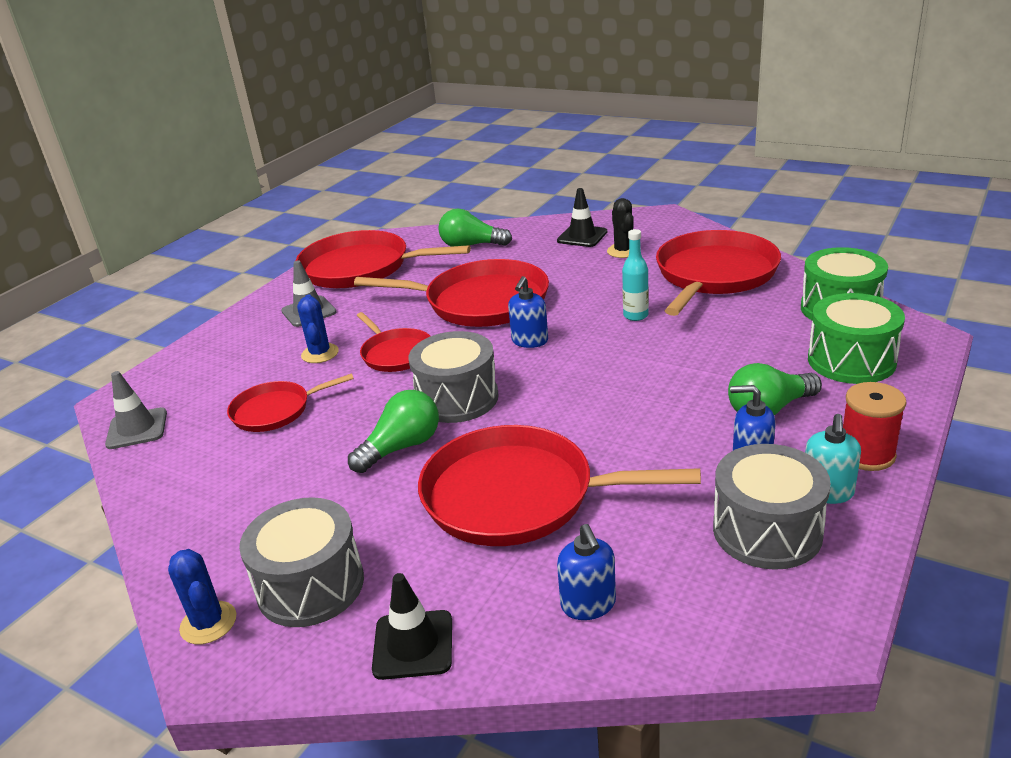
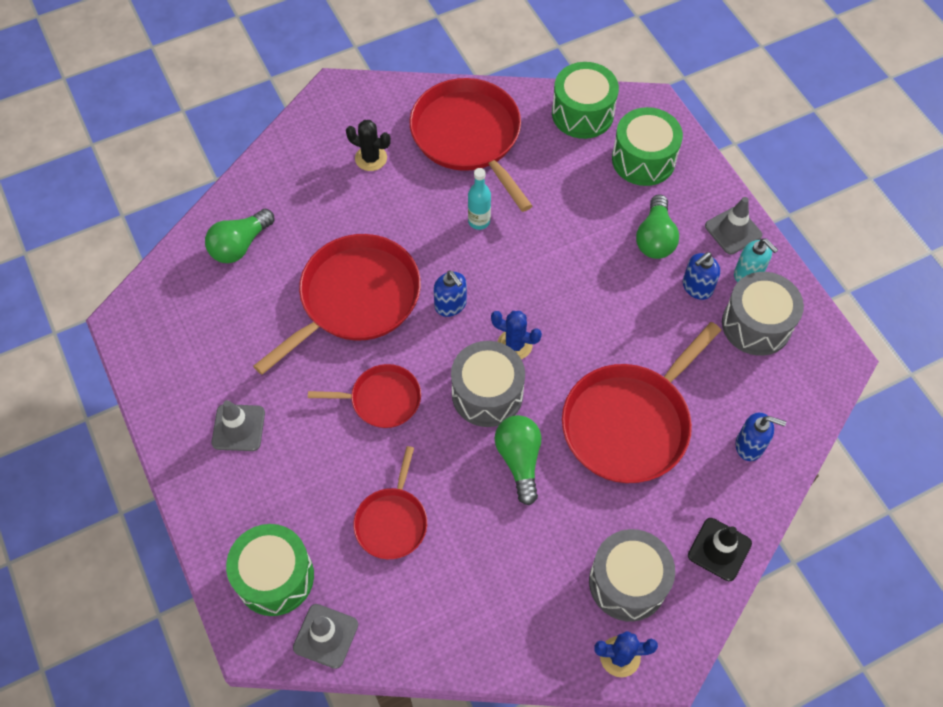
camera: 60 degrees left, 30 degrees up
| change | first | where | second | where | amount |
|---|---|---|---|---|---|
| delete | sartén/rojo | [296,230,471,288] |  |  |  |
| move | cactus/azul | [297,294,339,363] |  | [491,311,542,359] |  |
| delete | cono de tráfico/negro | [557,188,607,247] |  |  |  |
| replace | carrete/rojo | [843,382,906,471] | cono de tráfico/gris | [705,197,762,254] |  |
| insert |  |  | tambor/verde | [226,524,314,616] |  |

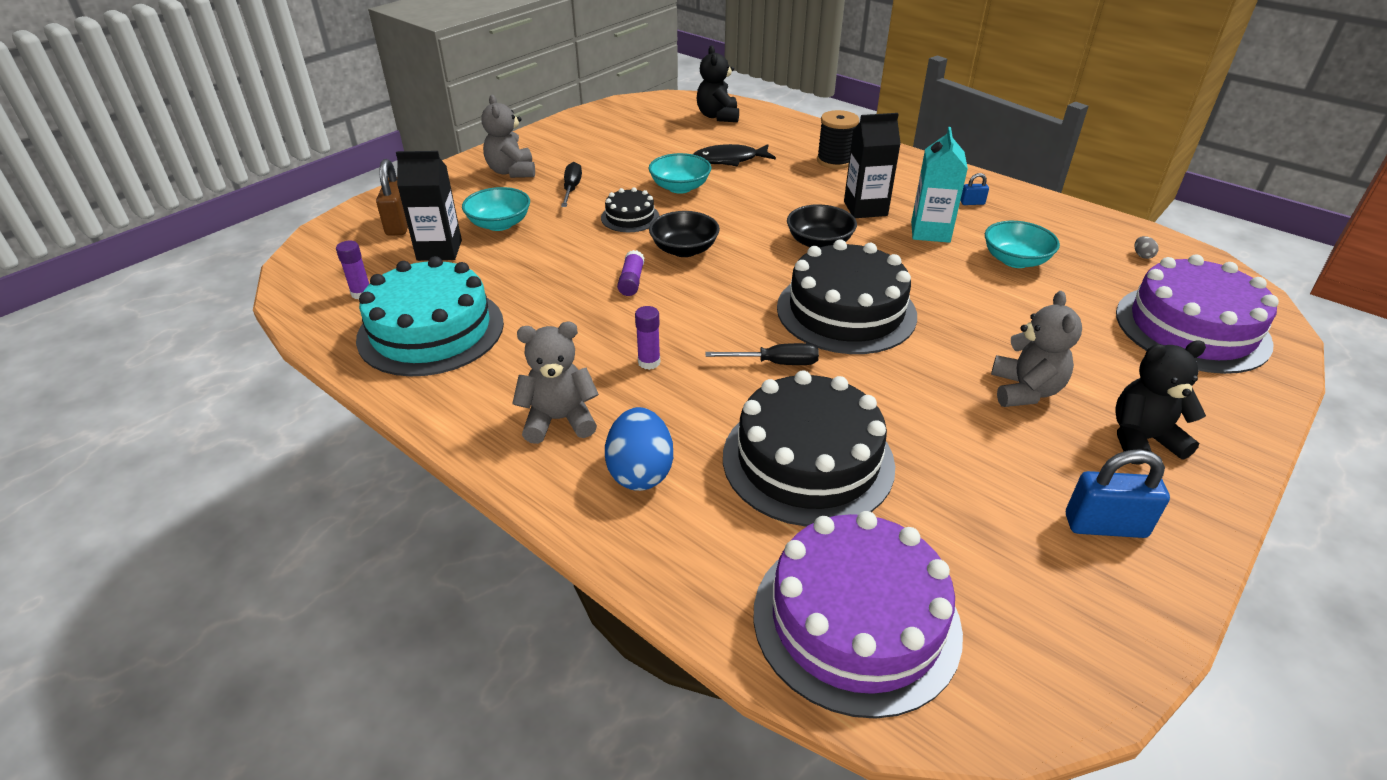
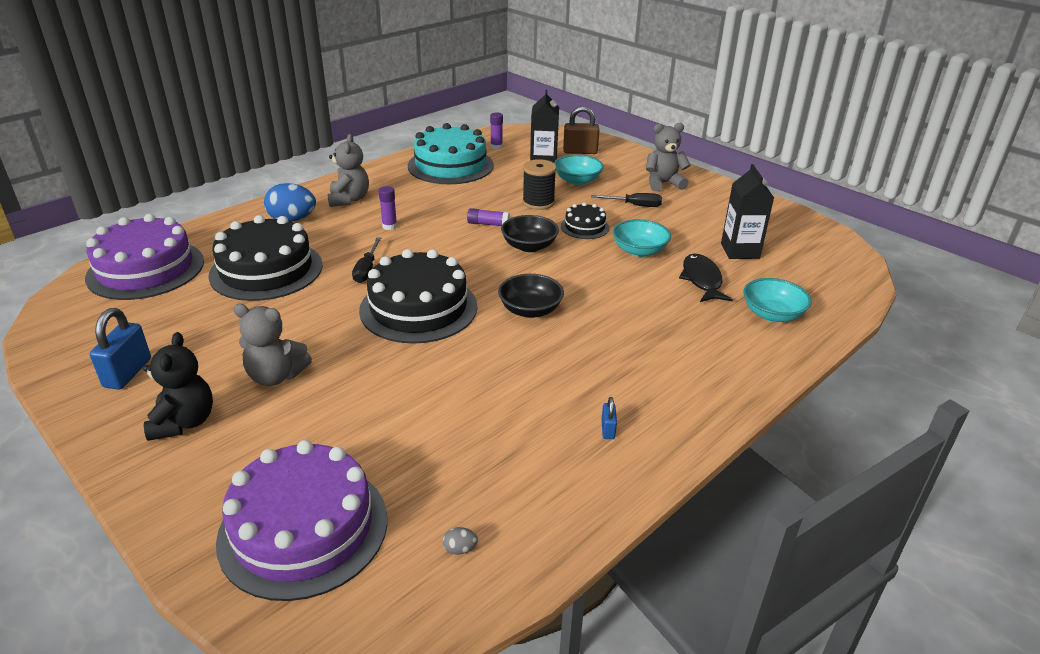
camera: 95 degrees right, 5 degrees down
| change | first | where | second | where | amount |
|---|---|---|---|---|---|
| delete | osito/negro | [697,46,739,122] |  |  |  |
| move | carrete/negro | [817,110,859,169] |  | [522,159,557,210] |  |
| move | cartón de leche/negro | [844,113,901,218] |  | [721,164,774,259] |  |
| delete | cartón de leche/turquesa | [911,127,968,243] |  |  |  |
| move | cuenco/turquesa | [985,221,1060,268] |  | [743,278,812,322] |  |

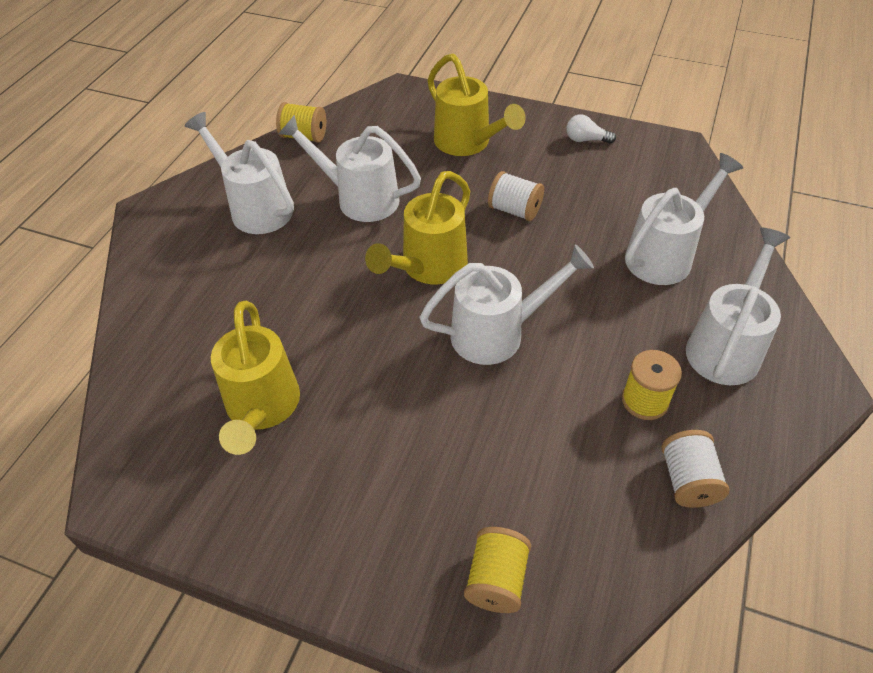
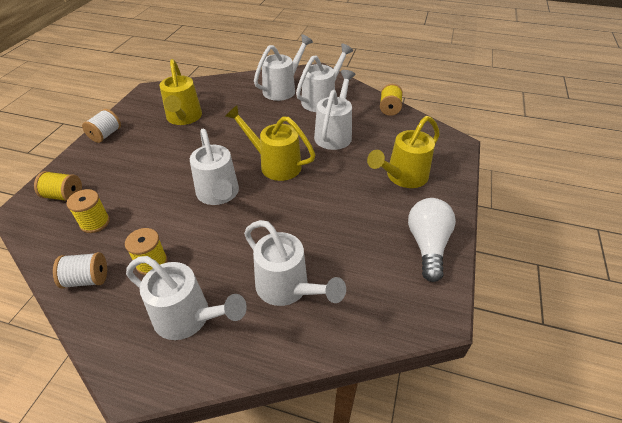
camera: 85 degrees right, 5 degrees down
| change | first | where | second | where | amount |
|---|---|---|---|---|---|
| rotate | regadera/amarillo | [211,301,300,455] |  | [160,59,202,125] | 90 degrees counterclockwise |
| move | carrete/blanco | [488,171,544,221] |  | [82,109,121,143] |  |
| resize | bombilla/blanco | [566,114,616,144] |  | [408,198,456,282] | x1.97 |
| insert |  |  | carrete/amarillo | [66,189,110,233] |  |
| insert |  |  | regadera/blanco | [254,35,313,101] |  |

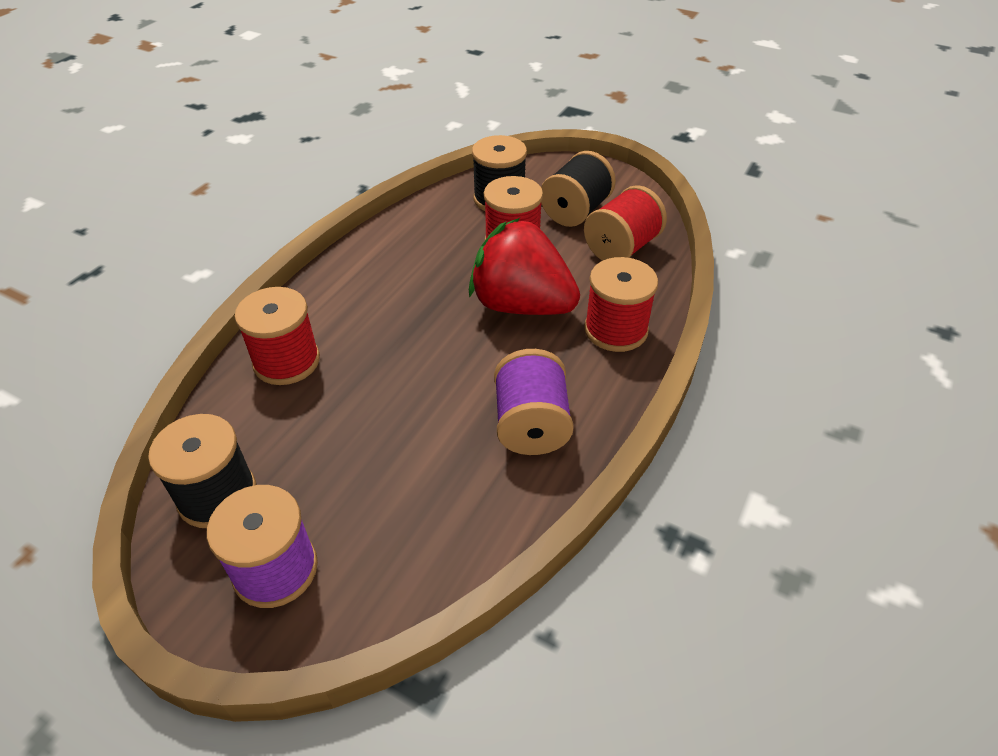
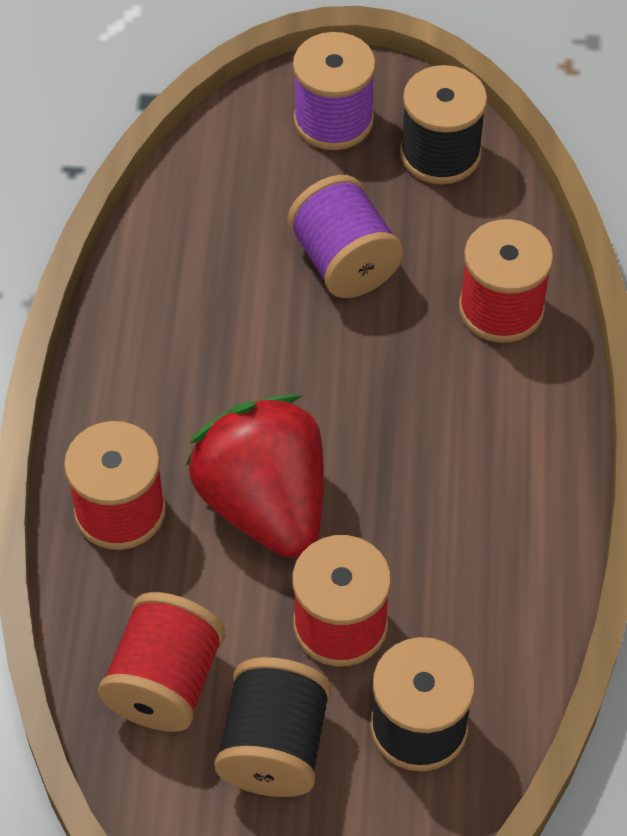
camera: 155 degrees right, 10 degrees up
| change | first | where | second | where | amount |
|---|---|---|---|---|---|
| rotate | fresa/rojo | [469,218,580,315] |  | [186,394,324,558] | 120 degrees counterclockwise |
| move | carrete/morado | [494,349,574,455] |  | [287,175,403,298] |  |

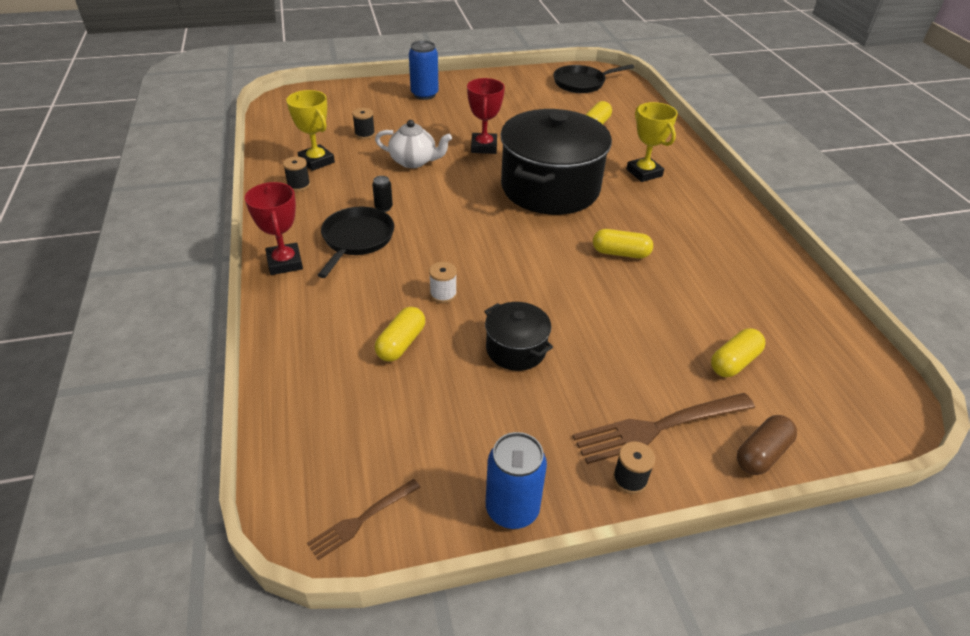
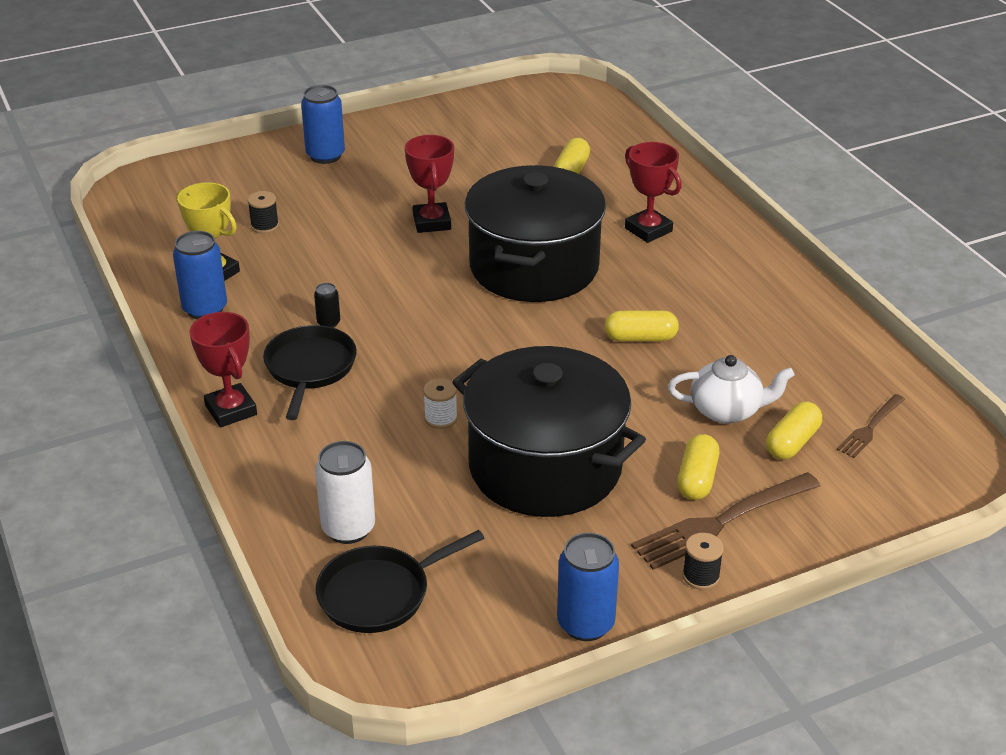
camera: 10 degrees left, 5 degrees down
| change | first | where | second | where | amount |
|---|---|---|---|---|---|
| replace | carrete/negro | [283,156,310,191] | lata/azul | [173,231,227,319] |  |
| move | tenedor/marrón | [307,479,421,560] |  | [837,394,905,458] |  |
| move | tetera/blanco | [375,120,452,168] |  | [668,355,794,424] |  |
| move | cápsula/amarillo | [375,307,425,362] |  | [677,434,719,500] |  |
| resize | olla/negro | [484,302,553,371] |  | [452,346,646,517] | x2.15 |
| move | sartén/negro | [553,64,634,93] |  | [316,530,484,633] |  |
| recolor | trofeo/amarillo | [626,102,678,182] | trofeo/rojo | [625,142,682,243] |  |
| delete | cápsula/marrón | [737,415,797,475] |  |  |  |
| insert |  |  | lata/blanco | [315,441,375,544] |  |

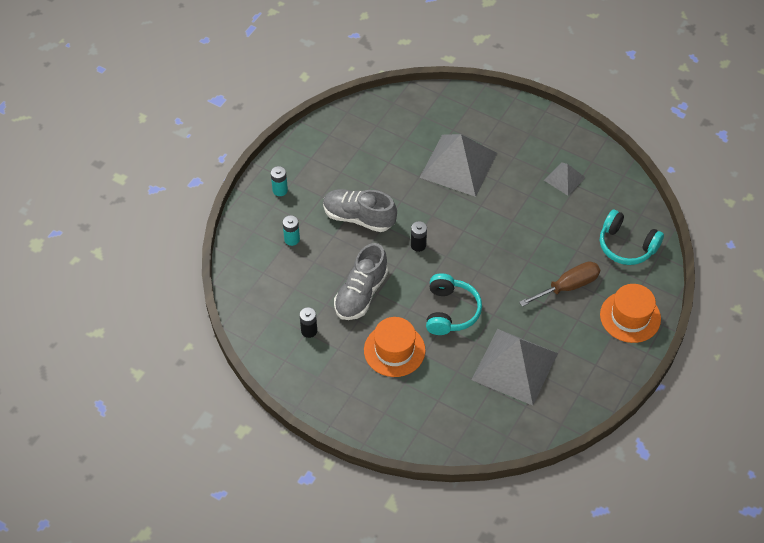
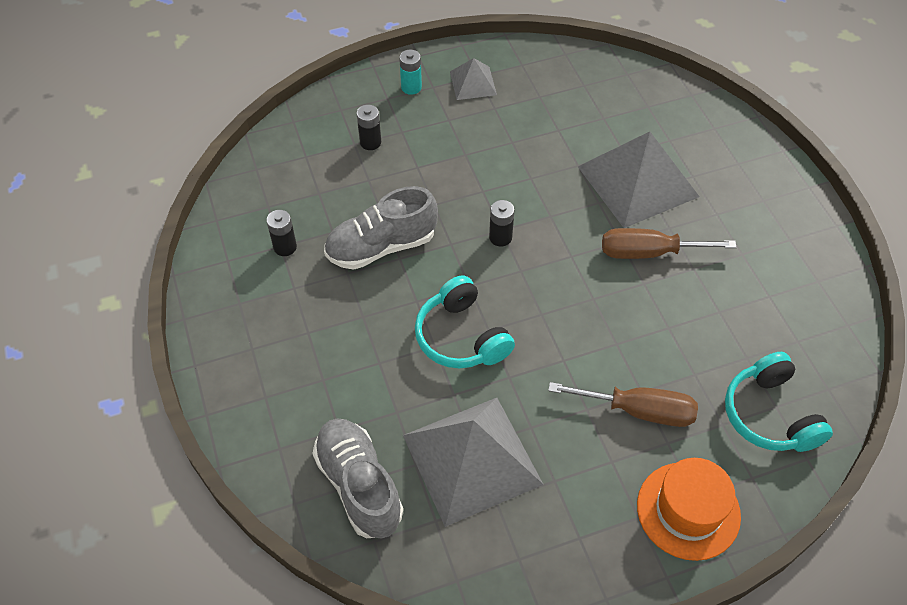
camera: 40 degrees right, 0 degrees up
| change | first | where | second | where | amount |
|---|---|---|---|---|---|
| recolor | pila/turquesa | [283,215,300,246] | pila/negro | [357,105,381,150] |  |
| move | zapato/gris | [323,189,397,232] |  | [313,418,403,539] |  |
| delete | sombrero/naranja | [364,317,425,377] |  |  |  |
| rotate | auriculares/turquesa | [426,273,482,335] |  | [415,275,515,368] | 105 degrees clockwise |
| move | pirámide/gris | [544,162,586,196] |  | [450,58,497,100] |  |
| insert |  |  | destornillador/marrón | [602,228,737,259] |  |

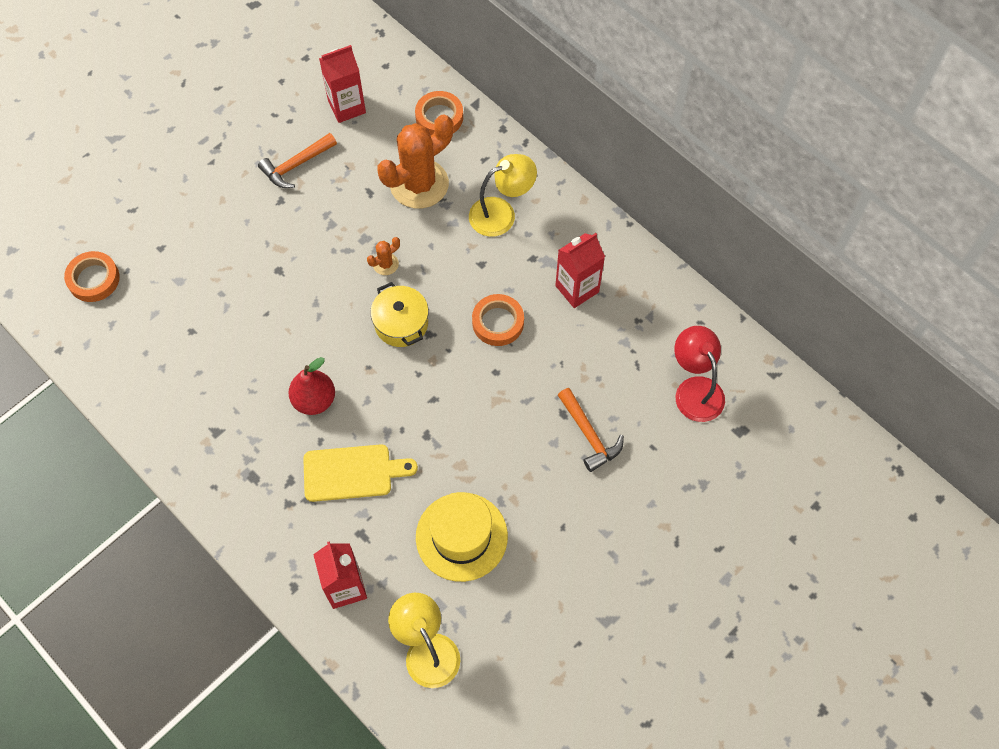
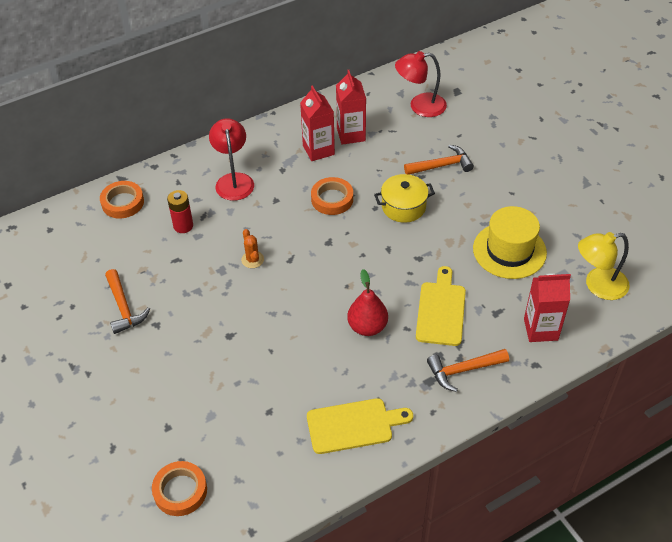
camera: 75 degrees left, 15 degrees down
| change | first | where | second | where | amount |
|---|---|---|---|---|---|
| move | cartón de leche/rojo | [319,45,366,123] |  | [336,70,366,145] |  |
| move | olla/amarillo | [370,282,429,347] |  | [374,174,435,223] |  |
| replace | cactus/naranja | [378,114,453,209] | pila/rojo | [167,190,193,233] |  |
| recolor | lámpara/amarillo | [469,154,537,237] | lámpara/rojo | [209,118,254,201] |  |
| insert |  |  | tabla de cortar/amarillo | [307,398,413,454] |  |
| insert |  |  | martillo/naranja | [427,349,509,392] |  |

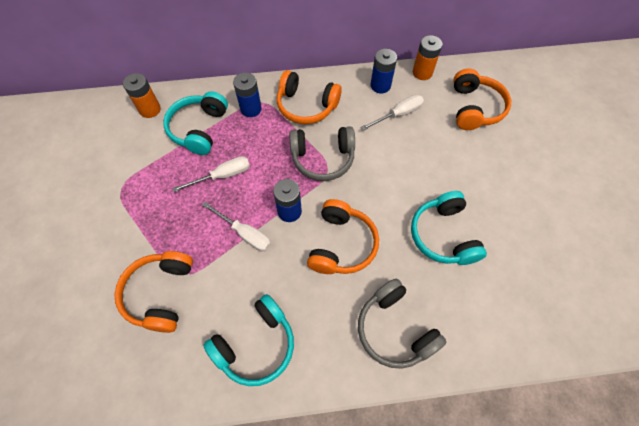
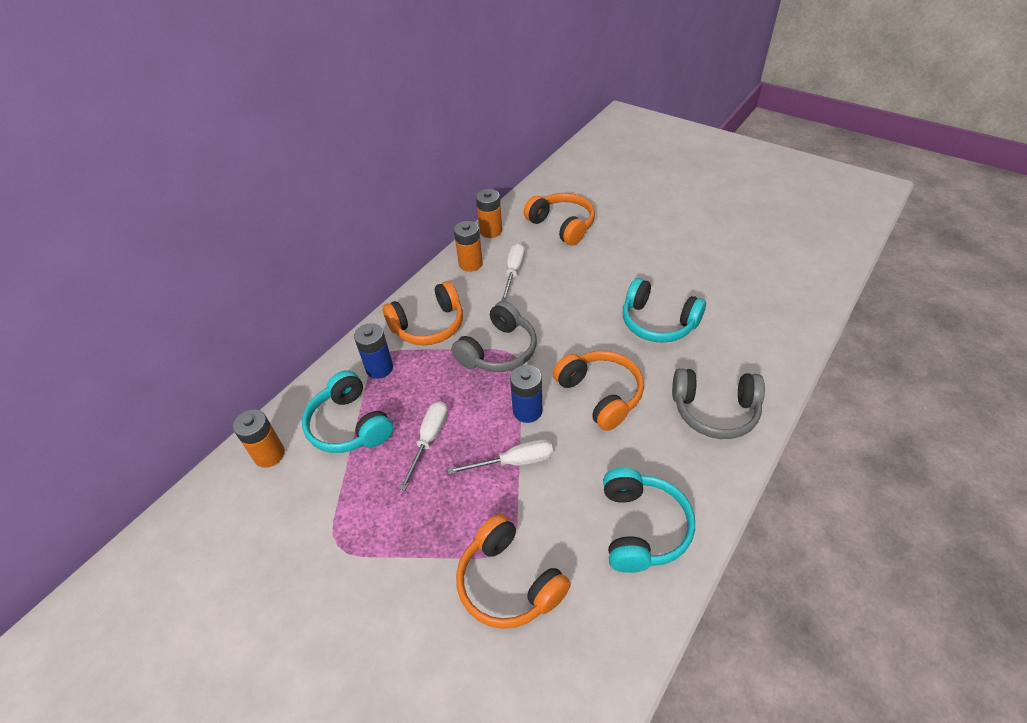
camera: 45 degrees left, 15 degrees down
| change | first | where | second | where | amount |
|---|---|---|---|---|---|
| recolor | pila/azul | [371,49,397,93] | pila/naranja | [454,221,483,272] |  |

